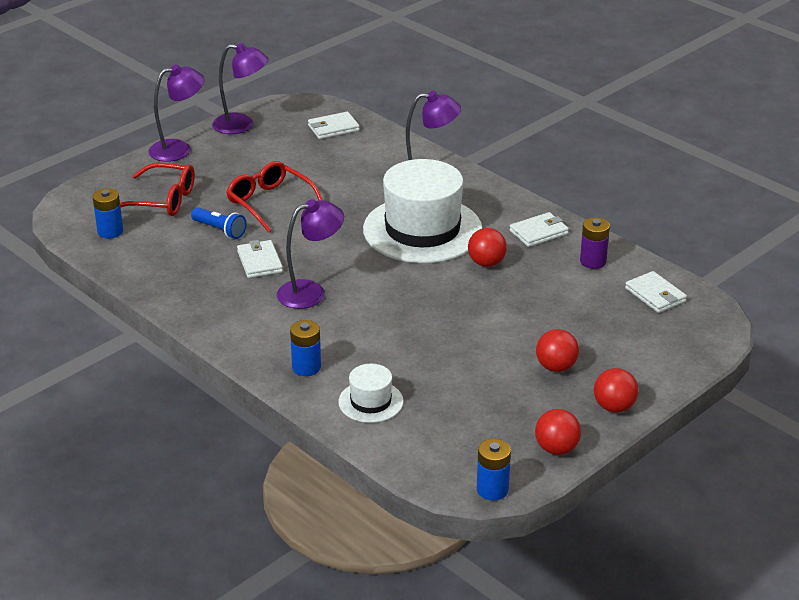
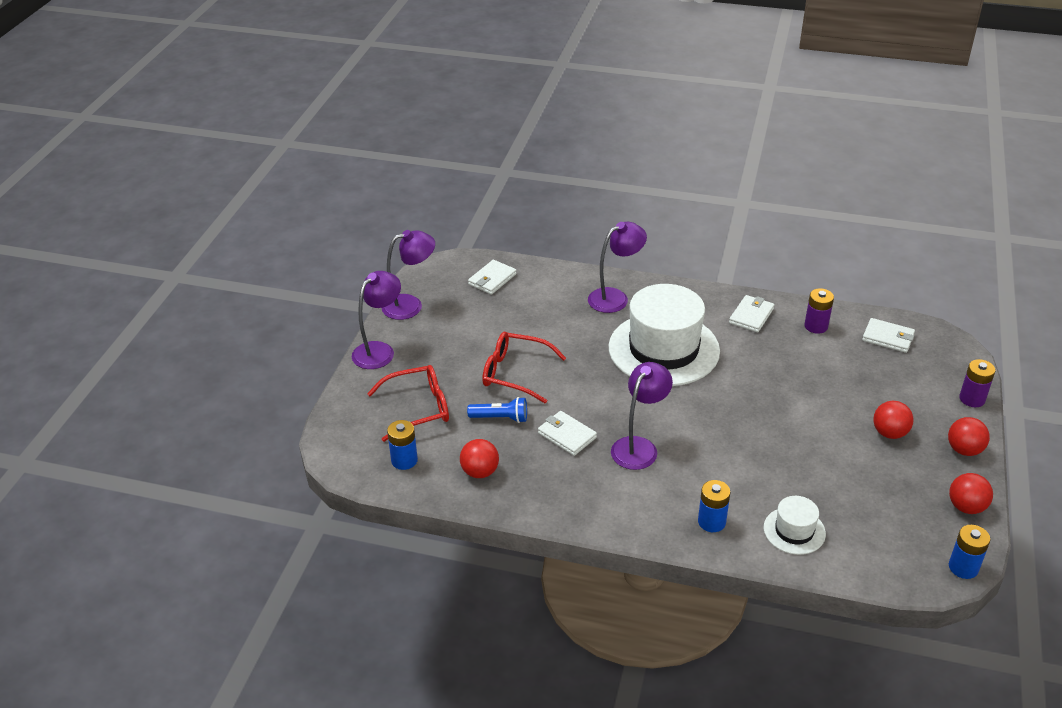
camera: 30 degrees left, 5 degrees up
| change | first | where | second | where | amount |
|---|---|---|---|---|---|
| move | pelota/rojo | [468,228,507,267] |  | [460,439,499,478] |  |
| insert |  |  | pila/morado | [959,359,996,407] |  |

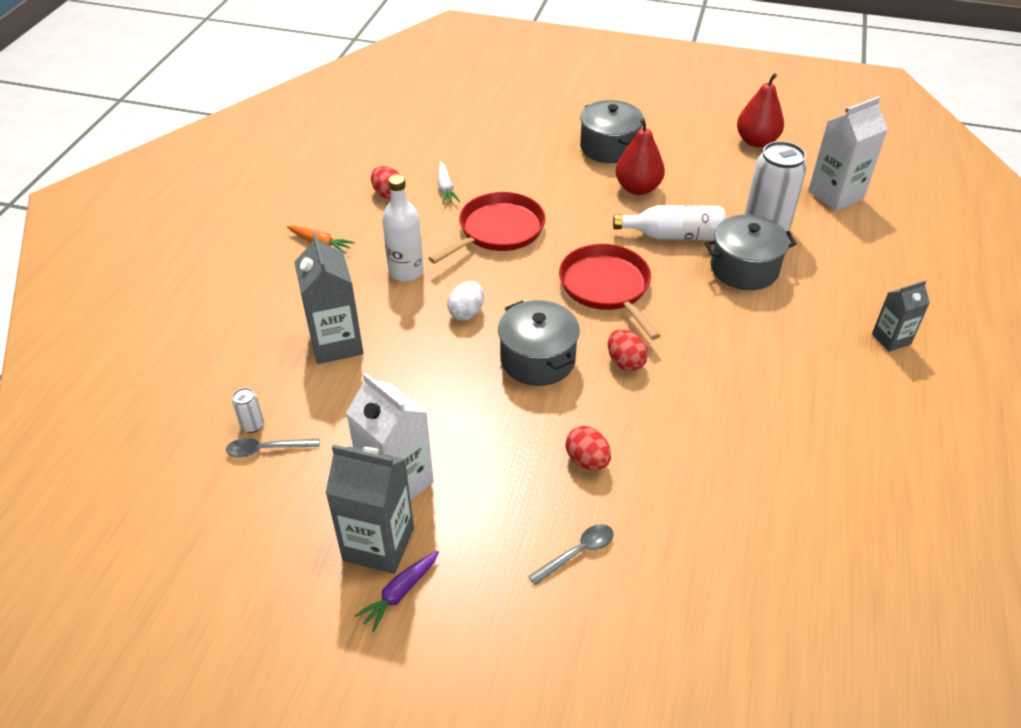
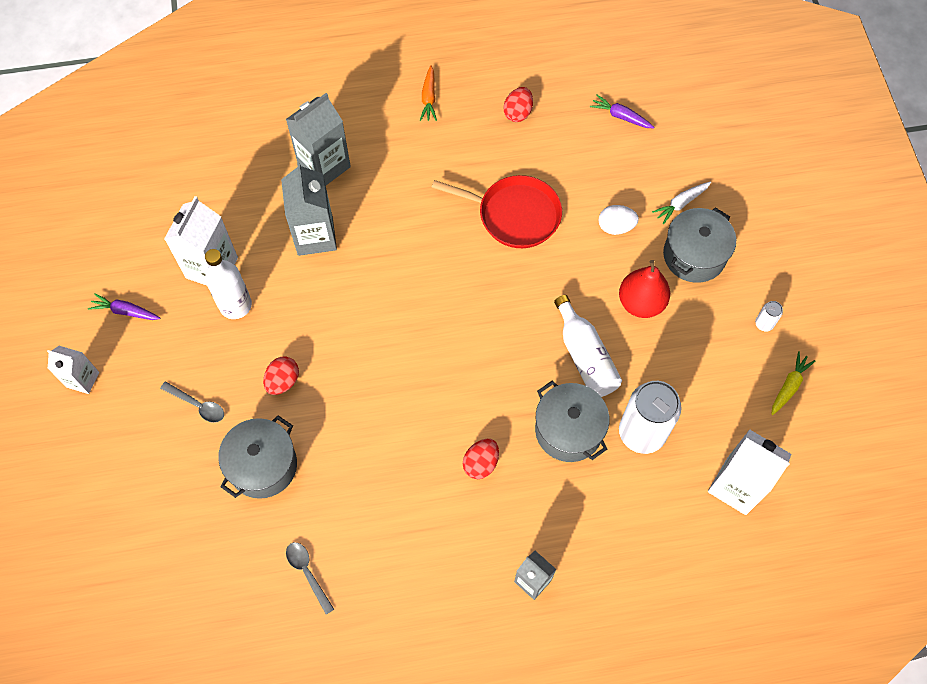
camera: 65 degrees right, 20 degrees up
| change | first | where | second | where | amount |
|---|---|---|---|---|---|
| move | cuchara/gris | [226,438,319,458] |  | [286,542,334,615] |  |
| move | lata/blanco | [232,388,264,433] |  | [755,301,783,332] |  |
| move | cartón de leche/gris | [325,445,414,574] |  | [281,162,337,256] |  |
| move | botella/blanco | [382,174,424,282] |  | [205,249,252,319] |  |
| move | zanahoria/blanco | [438,161,460,204] |  | [652,182,711,224] |  |
| move | huevo/blanco | [447,281,484,321] |  | [598,205,639,235] |  |
| move | olla/gris | [498,300,580,386] |  | [218,415,297,499] |  |
| delete | sartén/rojo | [559,244,661,340] |  |  |  |
| move | huevo/rojo | [608,329,648,371] |  | [463,439,499,479] |  |
| replace | pera/rojo | [737,73,784,148] | zanahoria/amarillo | [771,351,815,415] |  |
| insert |  |  | cartón de leche/blanco | [47,346,99,394] |  |
| insert |  |  | zanahoria/morado | [590,95,654,128] |  |

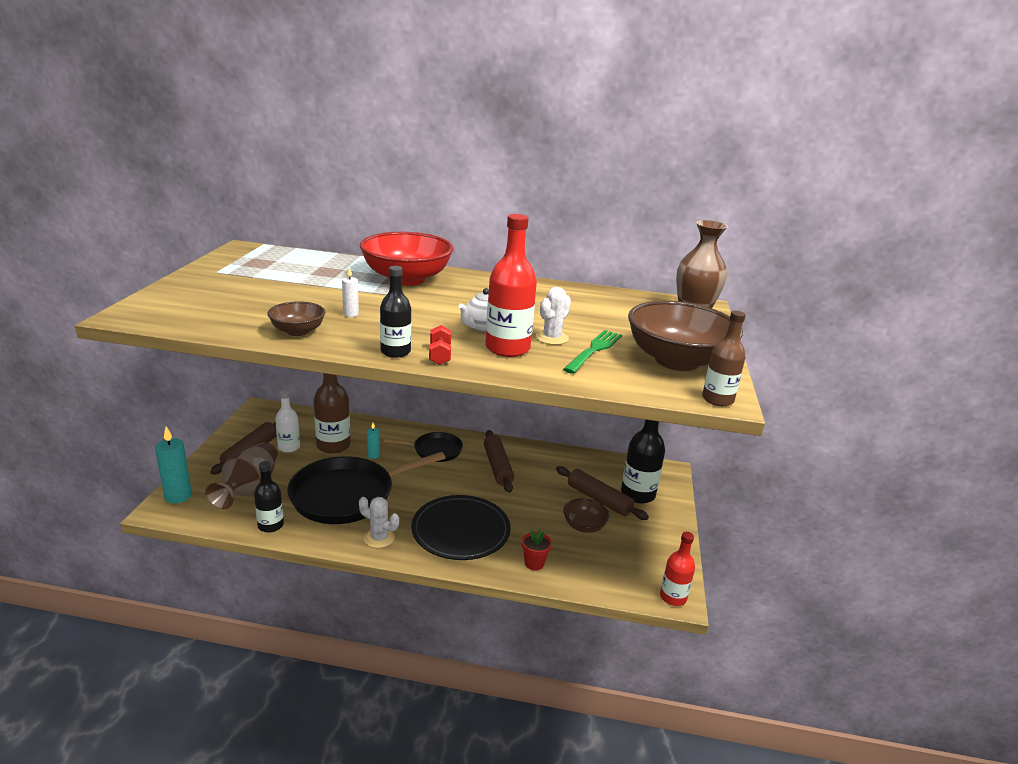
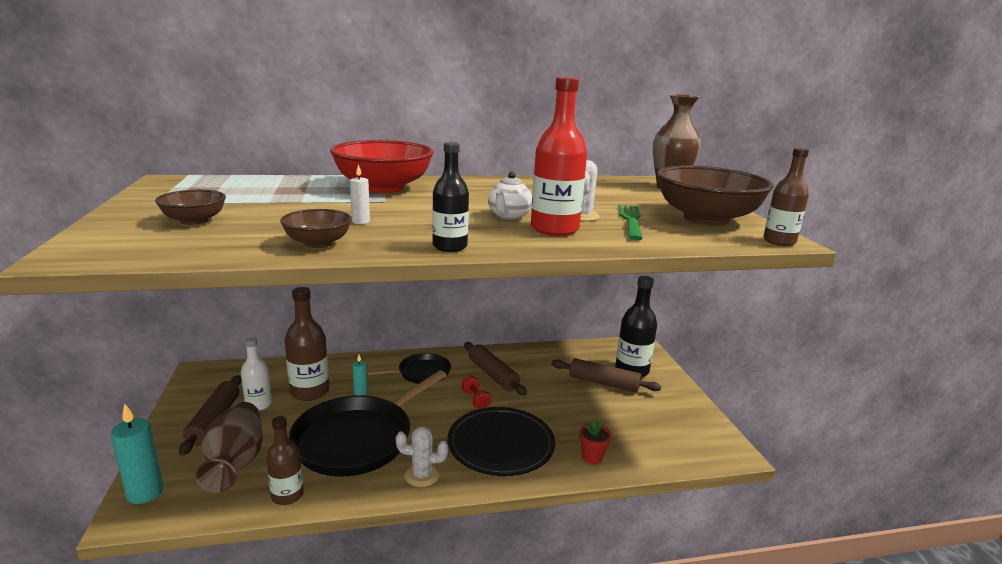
camera: 20 degrees left, 5 degrees down
| change | first | where | second | where | amount |
|---|---|---|---|---|---|
| recolor | botella/negro | [254,461,284,533] | botella/marrón | [266,416,304,505] |  |
| move | mancuerna/rojo | [429,325,451,365] |  | [462,375,491,409] |  |
| move | cuenco/marrón | [563,498,610,533] |  | [155,190,226,225] |  |
| delete | botella/rojo | [660,532,695,606] |  |  |  |

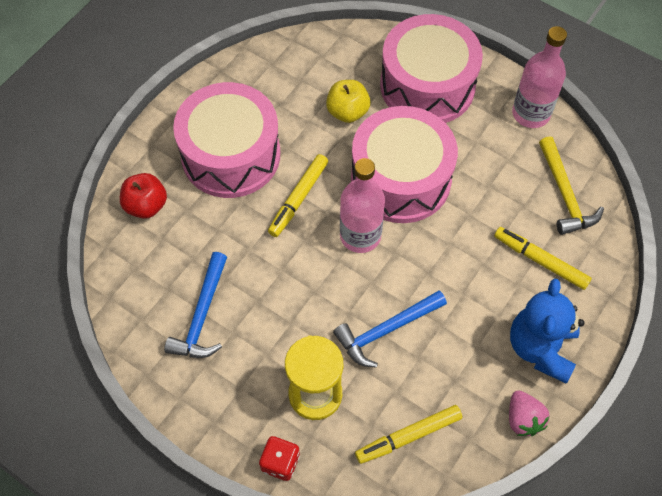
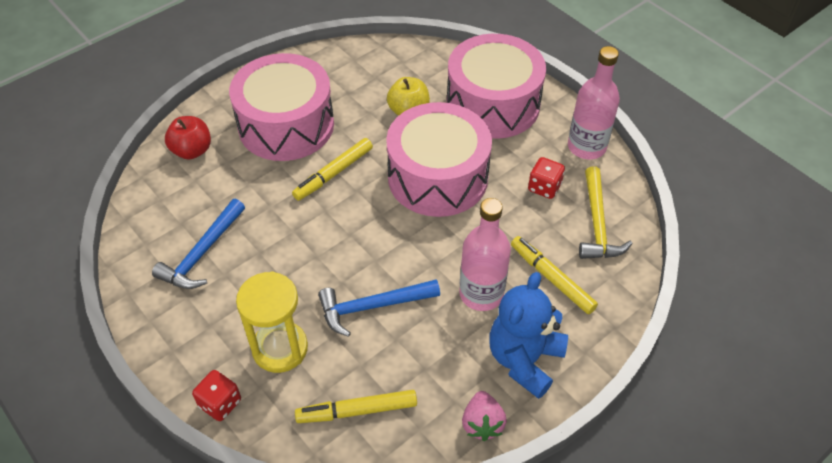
camera: 15 degrees right, 10 degrees down
| change | first | where | second | where | amount |
|---|---|---|---|---|---|
| move | botella/rosa | [340,158,385,253] |  | [459,198,511,311] |  |
| insert |  |  | dado/rojo | [528,157,565,199] |  |

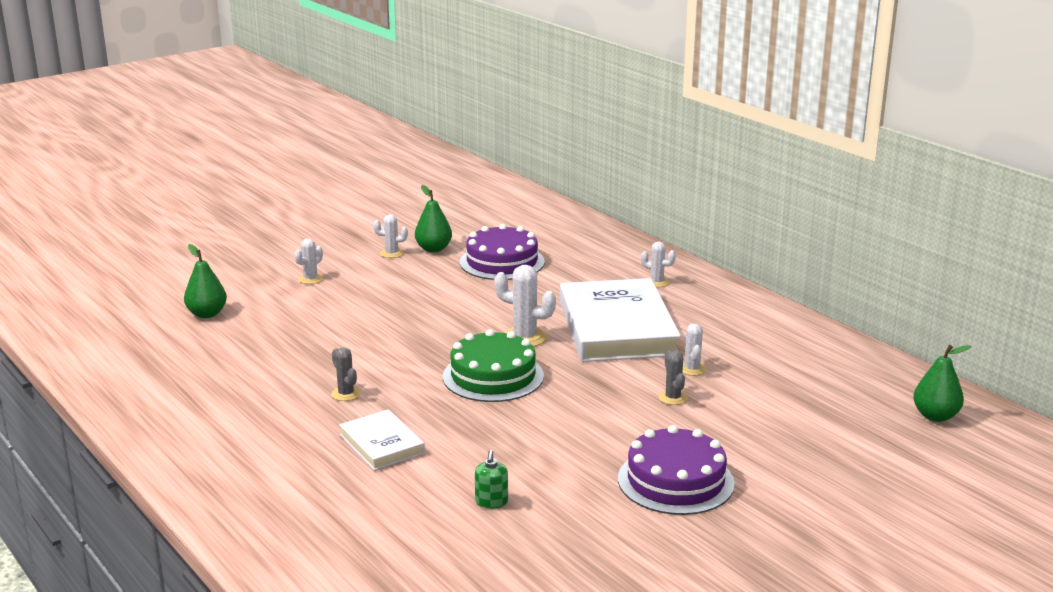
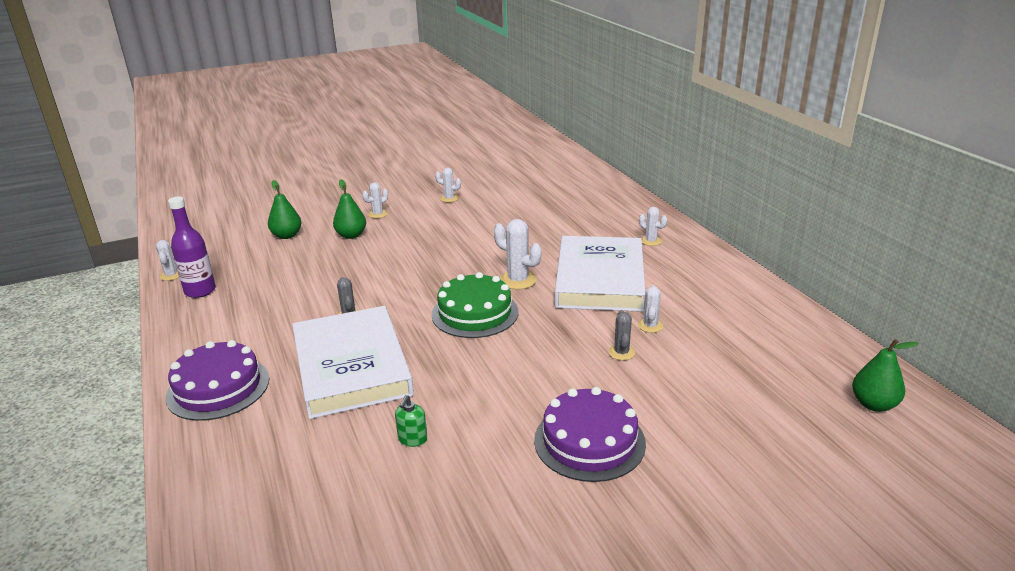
camera: 15 degrees right, 5 degrees up
| change | first | where | second | where | amount |
|---|---|---|---|---|---|
| resize | libro/blanco | [339,409,425,471] |  | [292,306,414,419] | x2.01 |
| move | pera/verde | [415,185,452,252] |  | [333,179,366,239] |  |
| move | tarta/morado | [460,224,545,280] |  | [165,340,269,421] |  |
| insert |  |  | cactus/blanco | [156,240,179,281] |  |
| insert |  |  | botella/morado | [168,197,216,298] |  |

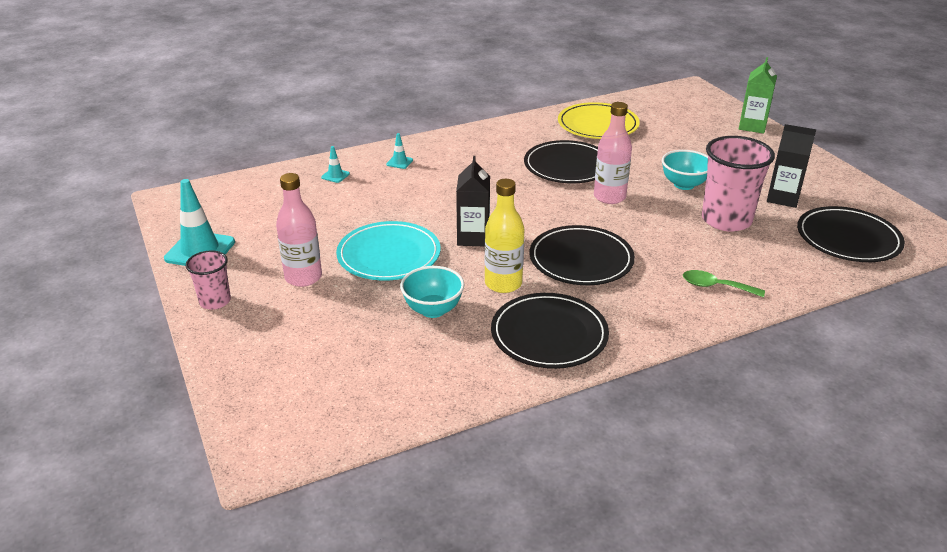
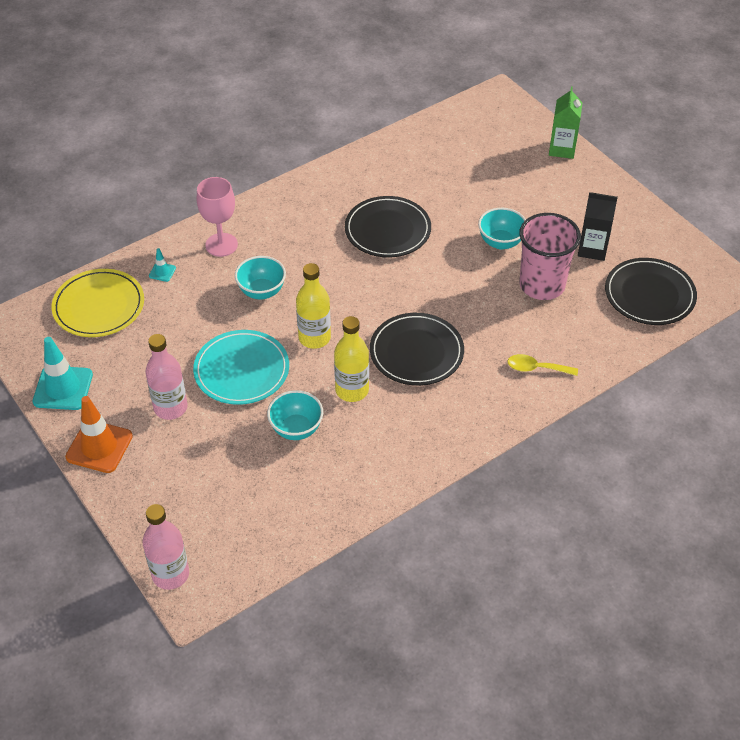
camera: 10 degrees left, 15 degrees up
| change | first | where | second | where | amount |
|---|---|---|---|---|---|
| replace | vaso/rosa | [186,250,231,309] | cono de tráfico/naranja | [65,396,133,473] |  |
| replace | cono de tráfico/turquesa | [386,133,413,169] | copa/rosa | [197,177,238,257] |  |
| replace | cartón de leche/negro | [456,156,490,246] | botella/amarillo | [296,263,331,349] |  |
| delete | plato/negro | [491,293,609,369] |  |  |  |
| move | plato/amarillo | [558,102,640,139] |  | [52,269,144,337] |  |
| move | botella/rosa | [594,102,632,204] |  | [142,504,189,590] |  |
| recolor | cuchara/verde | [683,270,765,297] | cuchara/amarillo | [508,354,578,376] |  |
| insert |  |  | cuenco/turquesa | [235,256,286,299] |  |

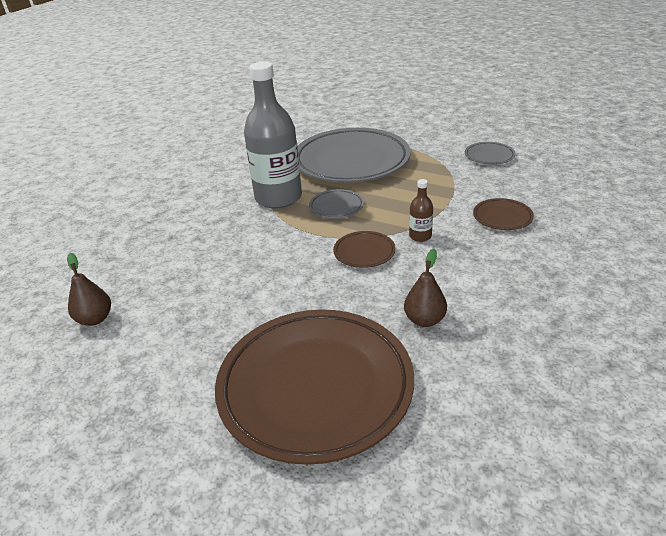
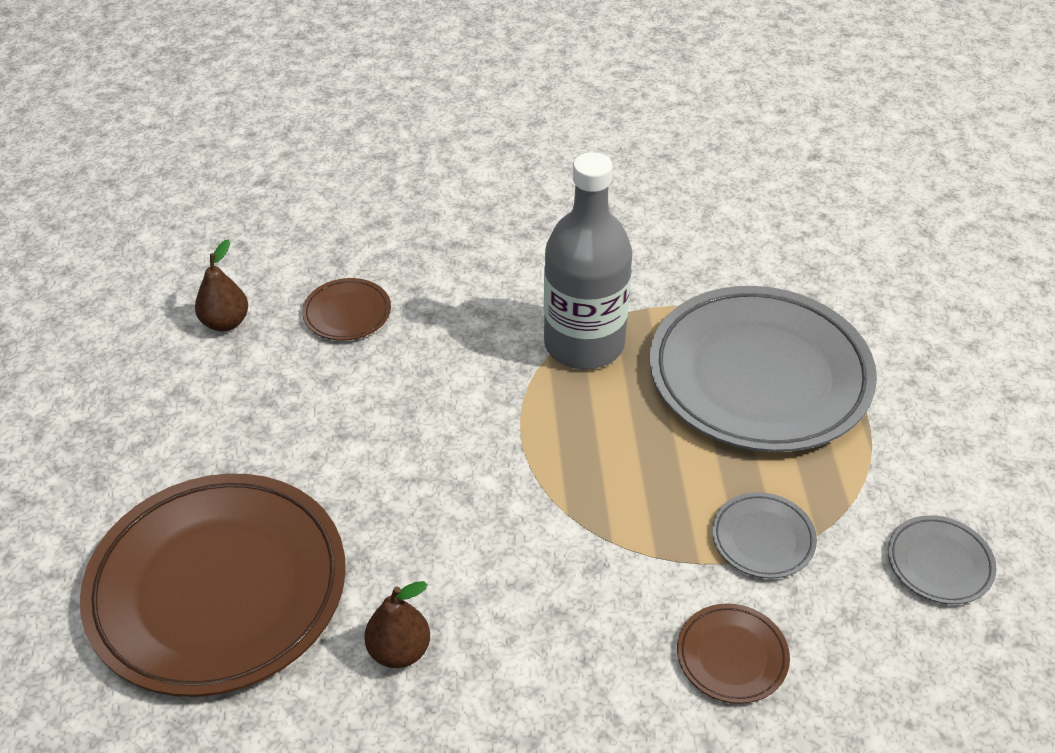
camera: 55 degrees right, 10 degrees up
| change | first | where | second | where | amount |
|---|---|---|---|---|---|
| move | plato/gris | [309,189,364,219] |  | [712,492,817,579] |  |
| move | plato/marrón | [333,231,396,268] |  | [302,278,391,341] |  |
| delete | botella/marrón | [409,179,433,242] |  |  |  |

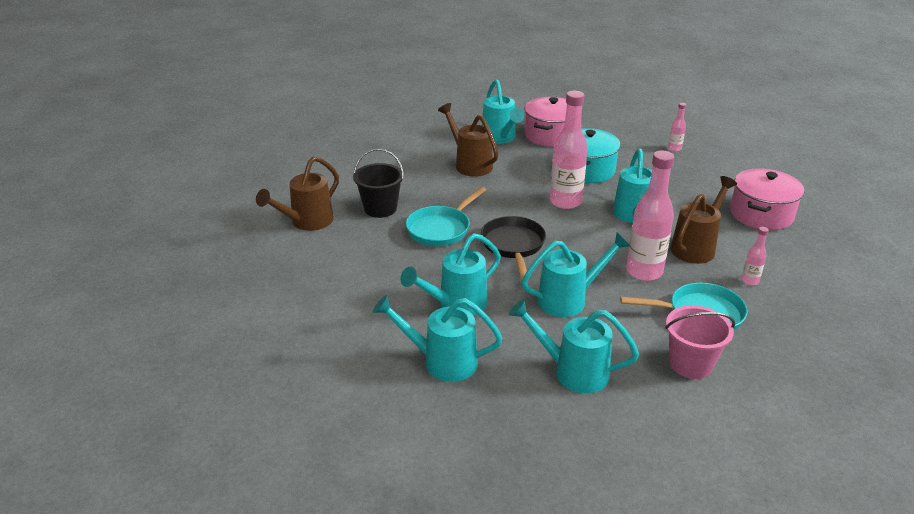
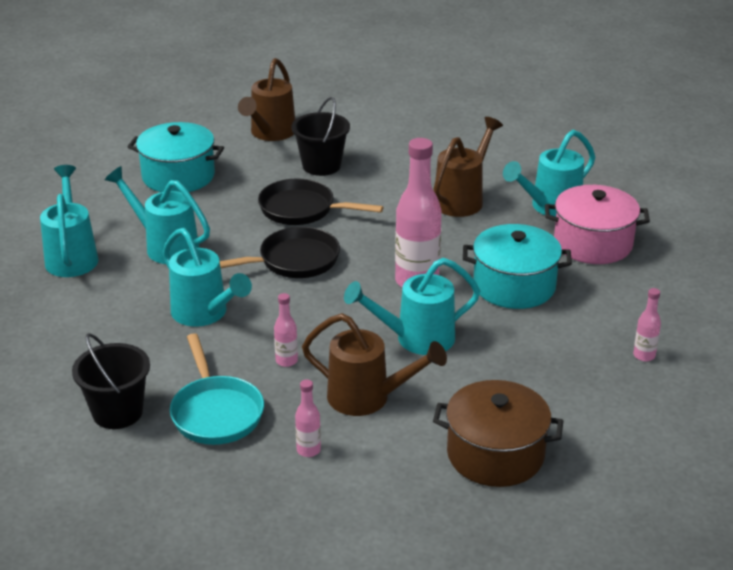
camera: 70 degrees right, 0 degrees up
| change | first | where | second | where | amount |
|---|---|---|---|---|---|
| rotate | regadera/marrón | [256,156,339,231] |  | [238,58,295,141] | 90 degrees counterclockwise |
| recolor | sartén/turquesa | [406,187,486,246] | sartén/negro | [258,178,383,225] |  |
| delete | regadera/turquesa | [509,299,639,393] |  |  |  |
| resize | botella/rosa | [626,151,674,281] |  | [274,293,298,367] | x0.47 |
| recolor | balde/rosa | [665,305,735,379] | balde/negro | [72,333,150,429] |  |
| recolor | olla/rosa | [730,168,804,230] | olla/marrón | [433,380,563,487] |  |
| insert |  |  | olla/turquesa | [128,122,224,192] |  |

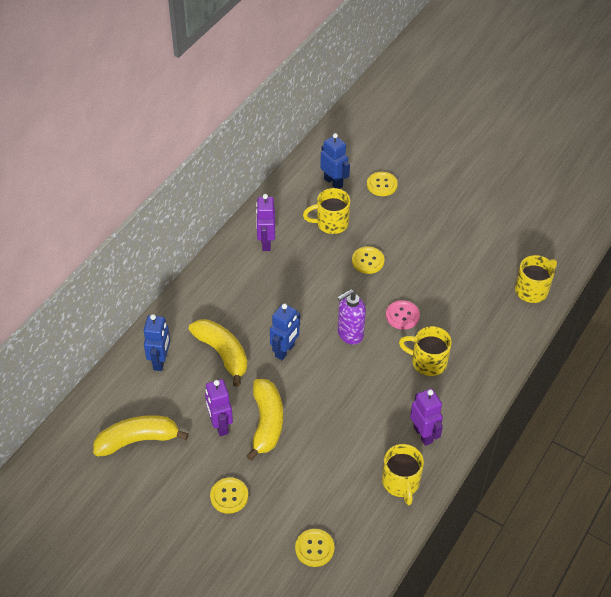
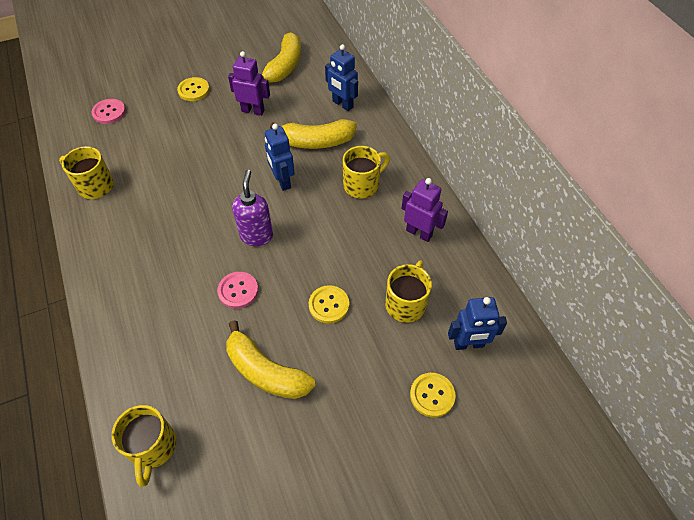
camera: 125 degrees right, 5 degrees up
| change | first | where | second | where | amount |
|---|---|---|---|---|---|
| move | plátano/amarillo | [246,379,283,461] |  | [226,320,315,399] |  |
| recolor | botón/amarillo | [295,529,334,567] | botón/rosa | [91,99,126,124] |  |
| move | taza/amarillo | [399,326,452,376] |  | [343,146,390,198] |  |
| delete | robot/morado | [410,388,443,446] |  |  |  |

